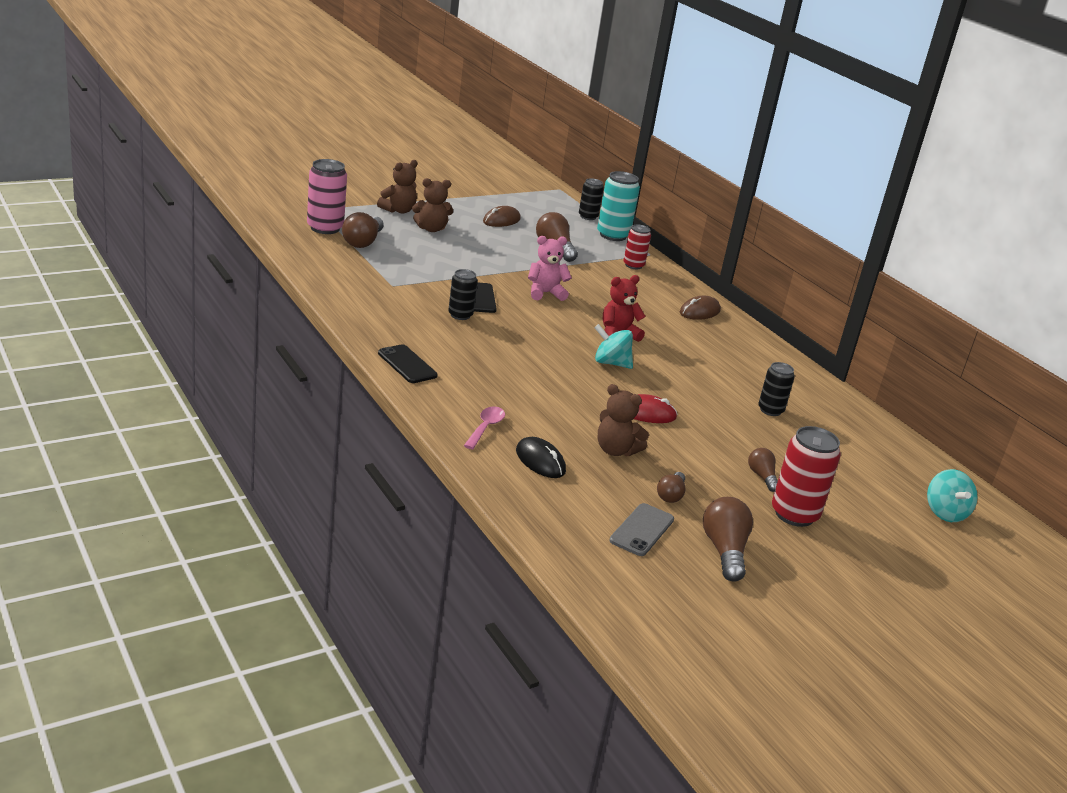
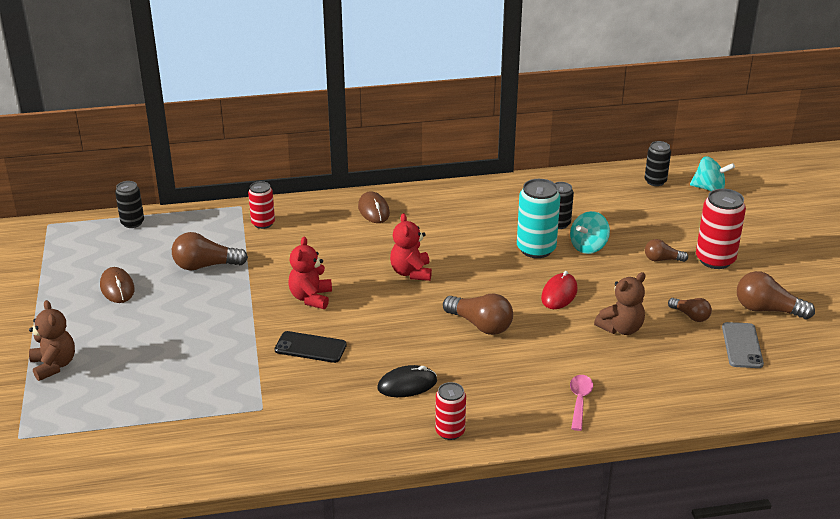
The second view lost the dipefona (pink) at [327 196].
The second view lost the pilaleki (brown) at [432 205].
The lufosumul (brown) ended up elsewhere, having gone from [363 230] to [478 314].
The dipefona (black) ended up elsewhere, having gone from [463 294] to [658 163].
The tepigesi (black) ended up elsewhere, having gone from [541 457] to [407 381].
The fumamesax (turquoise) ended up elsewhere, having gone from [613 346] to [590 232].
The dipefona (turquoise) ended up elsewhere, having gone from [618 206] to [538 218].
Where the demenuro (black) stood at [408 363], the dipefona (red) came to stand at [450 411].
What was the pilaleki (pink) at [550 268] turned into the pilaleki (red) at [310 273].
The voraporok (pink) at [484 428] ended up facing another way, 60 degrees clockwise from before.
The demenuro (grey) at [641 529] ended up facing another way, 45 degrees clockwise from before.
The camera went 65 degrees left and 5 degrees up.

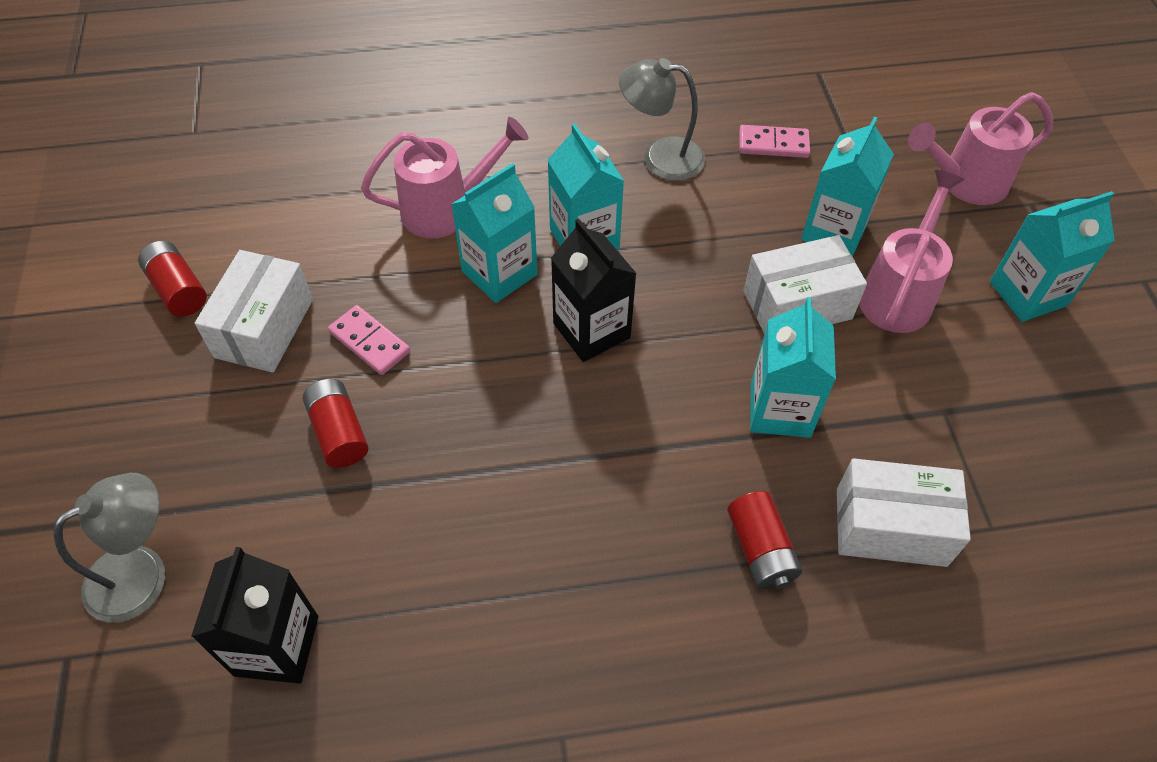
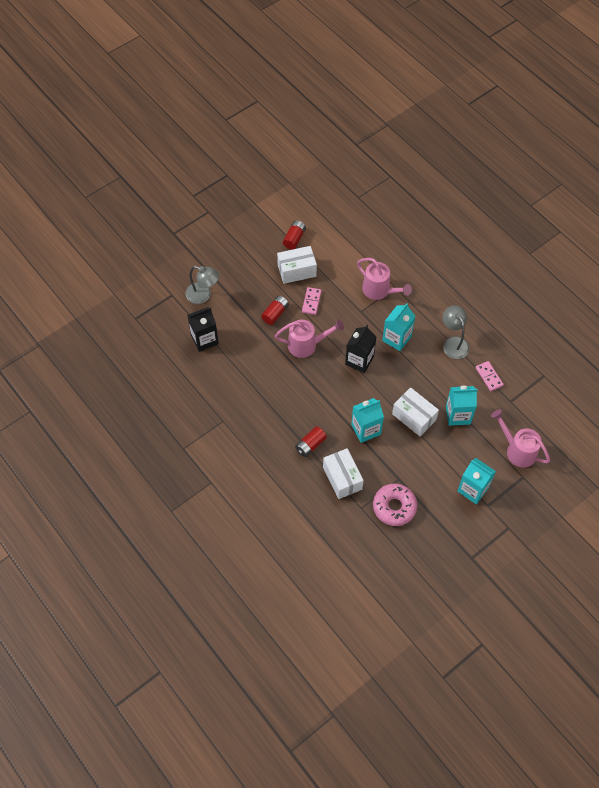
The second view lost the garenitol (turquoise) at [494 233].
The second view gained the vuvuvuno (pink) at [395 505].
The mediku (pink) ended up elsewhere, having gone from [911 251] to [309 338].
The camera went 60 degrees right and 5 degrees up.

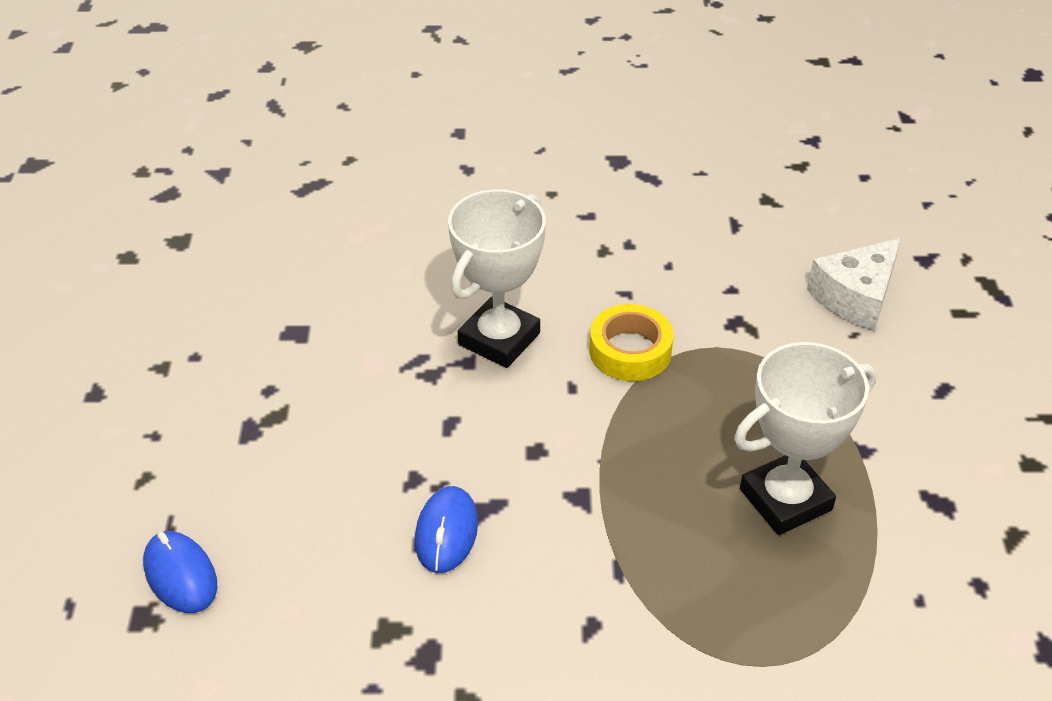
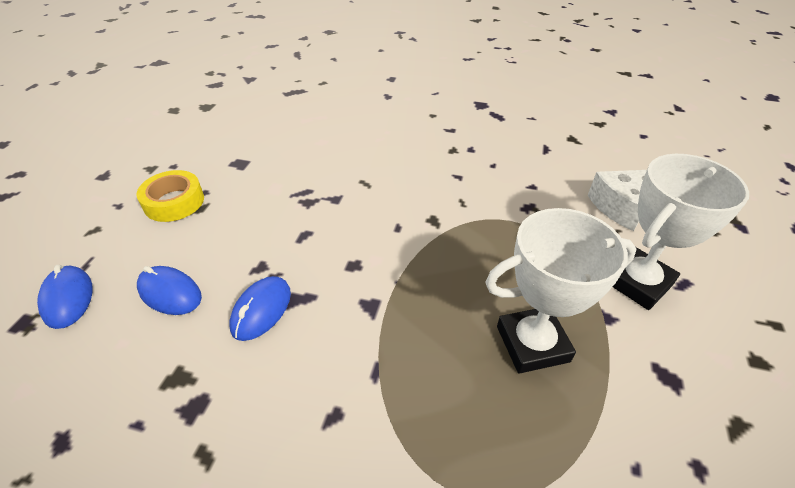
The second view gained the tepigesi (blue) at [169 290].
The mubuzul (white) ended up elsewhere, having gone from [497 278] to [681 232].
The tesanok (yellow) ended up elsewhere, having gone from [631 342] to [170 196].
The camera went 15 degrees right and 0 degrees up.

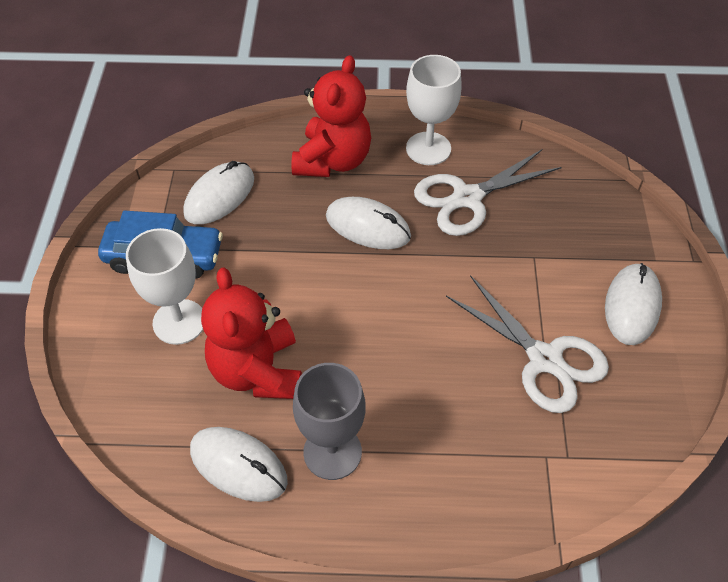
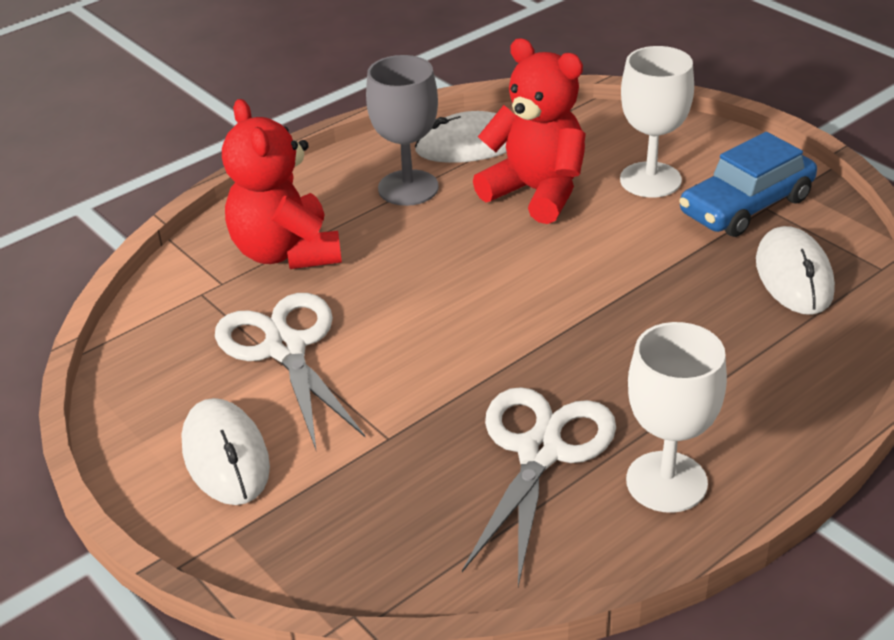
The second view lost the tepigesi (white) at [368 223].
The pilaleki (red) ended up elsewhere, having gone from [331 116] to [282 184].
The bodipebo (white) at [527 344] ended up facing another way, 60 degrees clockwise from before.
The camera went 140 degrees right and 15 degrees down.

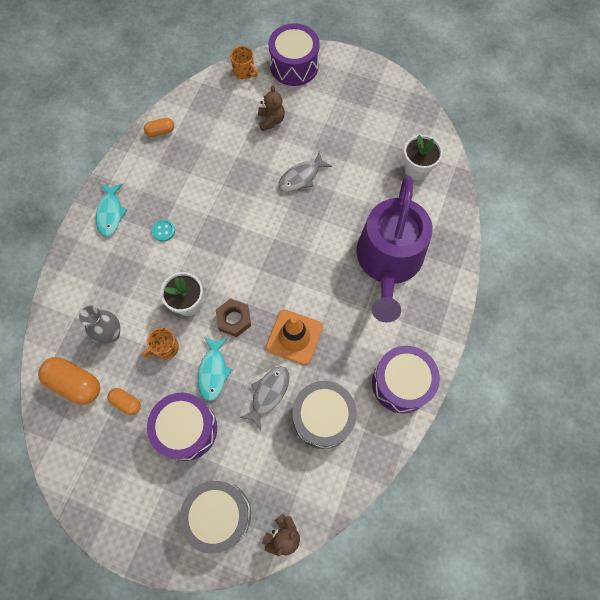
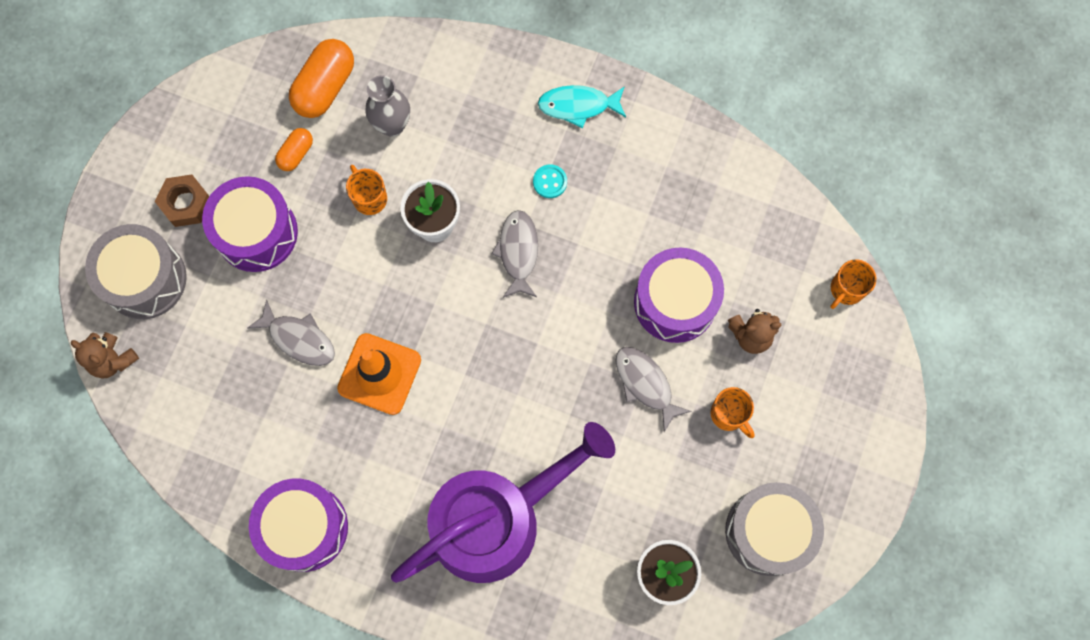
The second view lost the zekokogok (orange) at [159 127].
The second view lost the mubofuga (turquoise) at [215 369].
The second view gained the mubofuga (grey) at [514 254].
The second view gained the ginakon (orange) at [732 412].
The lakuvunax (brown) ended up elsewhere, having gone from [233 317] to [182 200].
The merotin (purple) ended up elsewhere, having gone from [294 54] to [679 295].
The merotin (grey) ended up elsewhere, having gone from [324 415] to [774 529].
The mediku (purple) at [394 249] ended up facing another way, 135 degrees clockwise from before.
The camera went 90 degrees right and 5 degrees up.

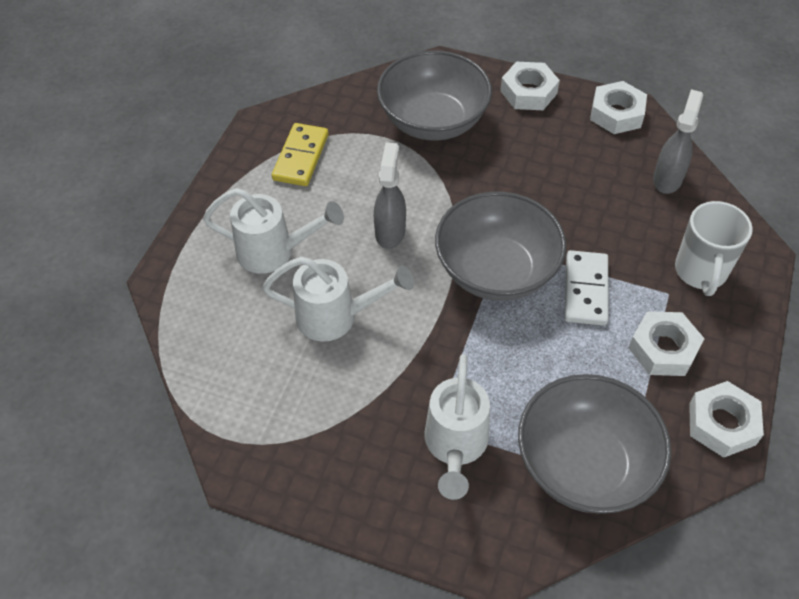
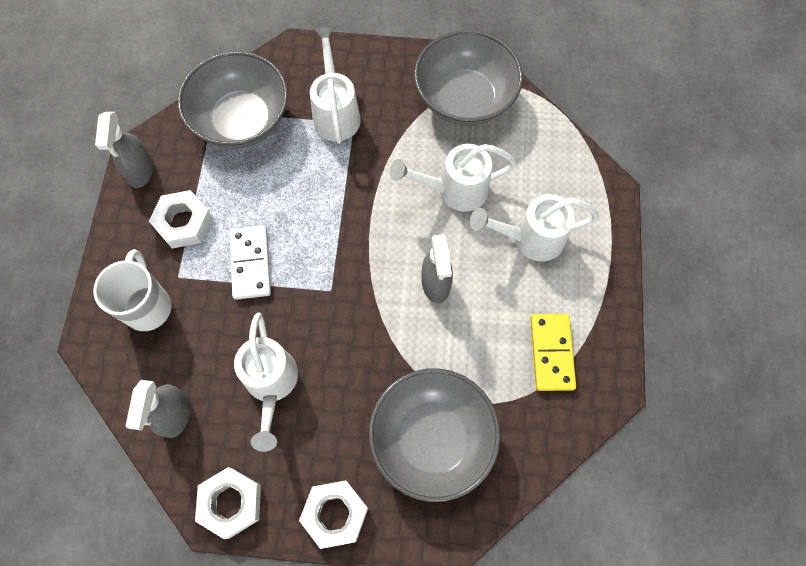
The second view gained the mediku (white) at [266 382].
The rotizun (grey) ended up elsewhere, having gone from [500 246] to [468 78].
Where the lakuvunax (white) stood at [726 419], the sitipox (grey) came to stand at [124 150].
The camera went 165 degrees right and 15 degrees up.

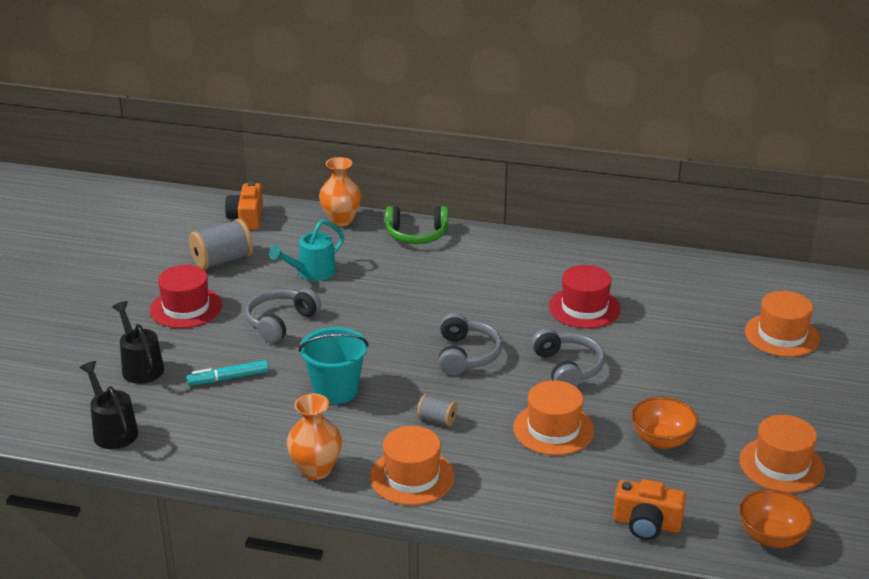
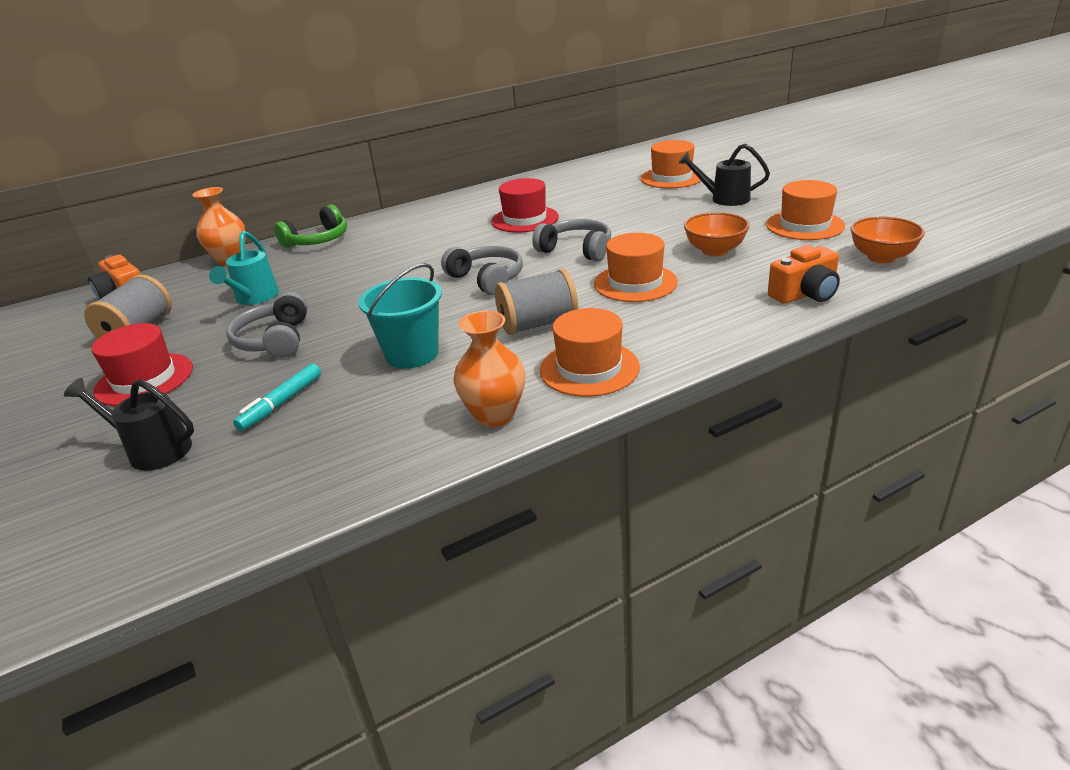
The mediku (black) ended up elsewhere, having gone from [109 405] to [724 174].
The size of the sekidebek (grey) at [437 410] changed by a factor of 1.85.
The camera went 40 degrees left and 0 degrees up.

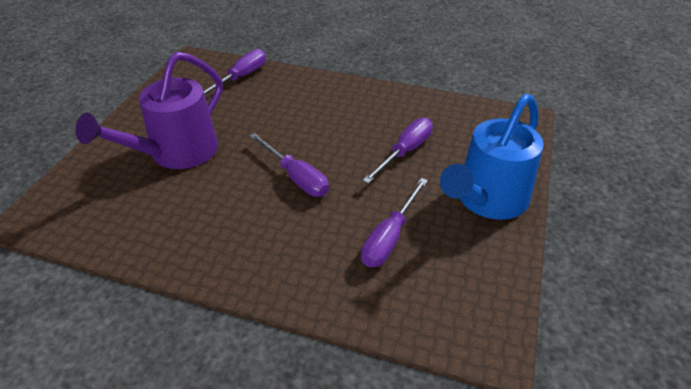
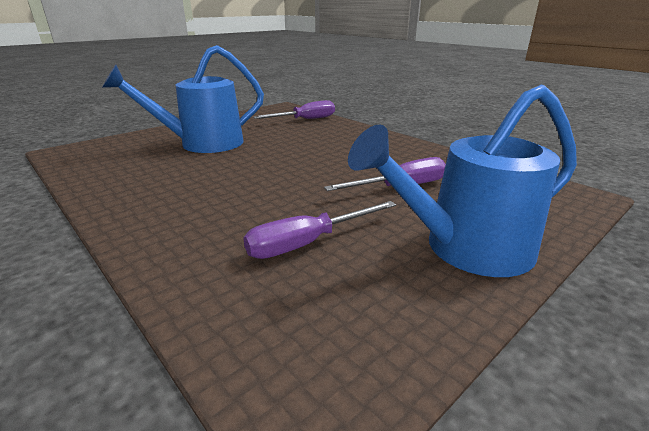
The second view lost the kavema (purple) at [289 165].
What was the mediku (purple) at [149 110] turned into the mediku (blue) at [183 99].
The camera went 30 degrees right and 15 degrees down.

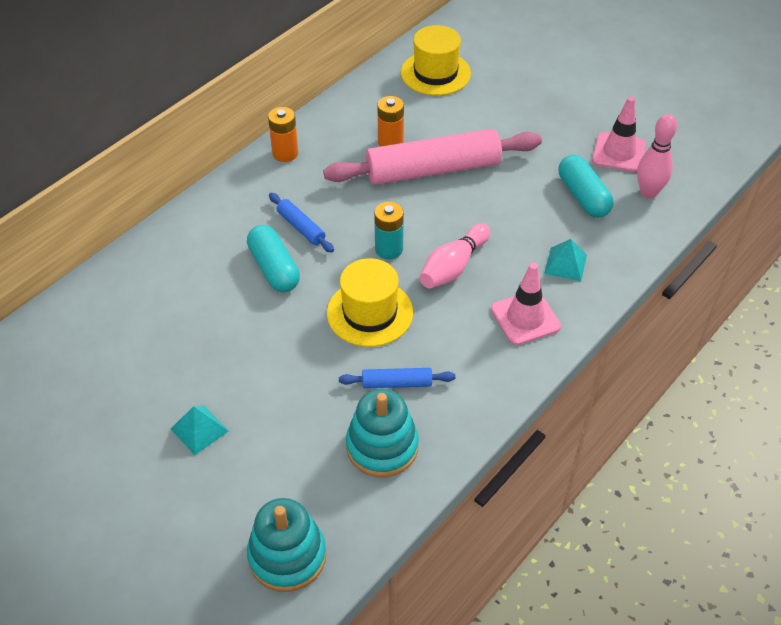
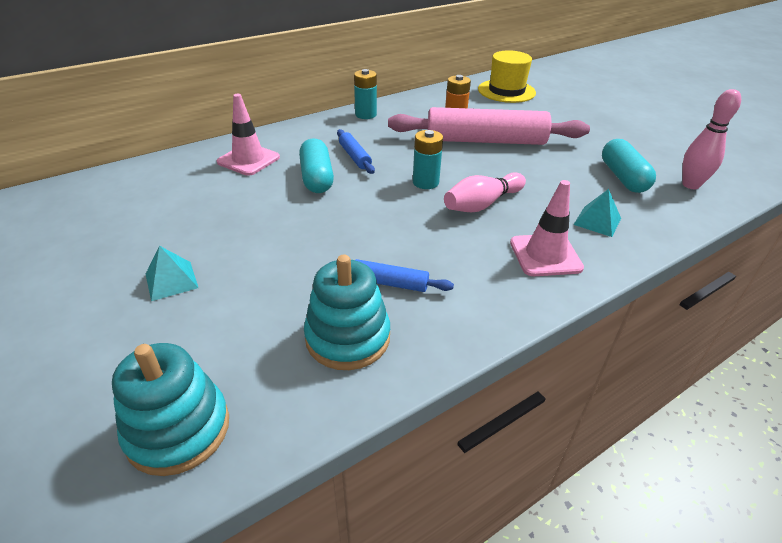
The second view lost the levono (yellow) at [370 302].
The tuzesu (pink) ended up elsewhere, having gone from [619 134] to [248 135].
What was the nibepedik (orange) at [283 134] turned into the nibepedik (turquoise) at [365 94].
The camera went 15 degrees right and 10 degrees down.

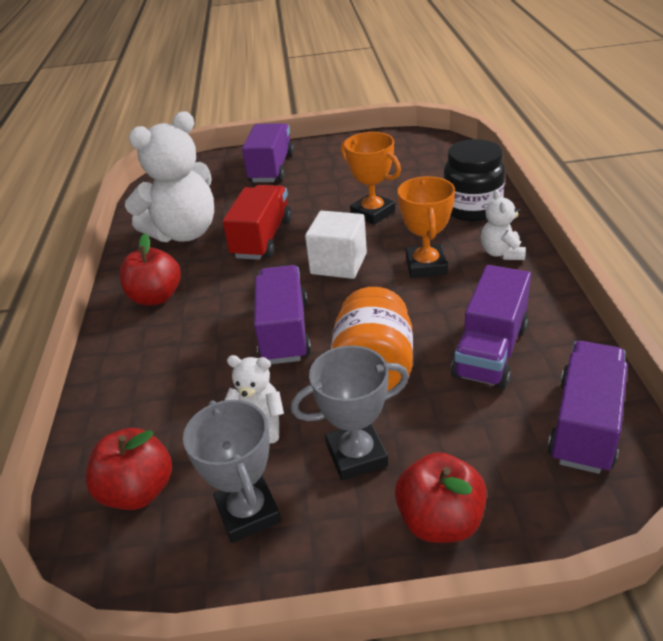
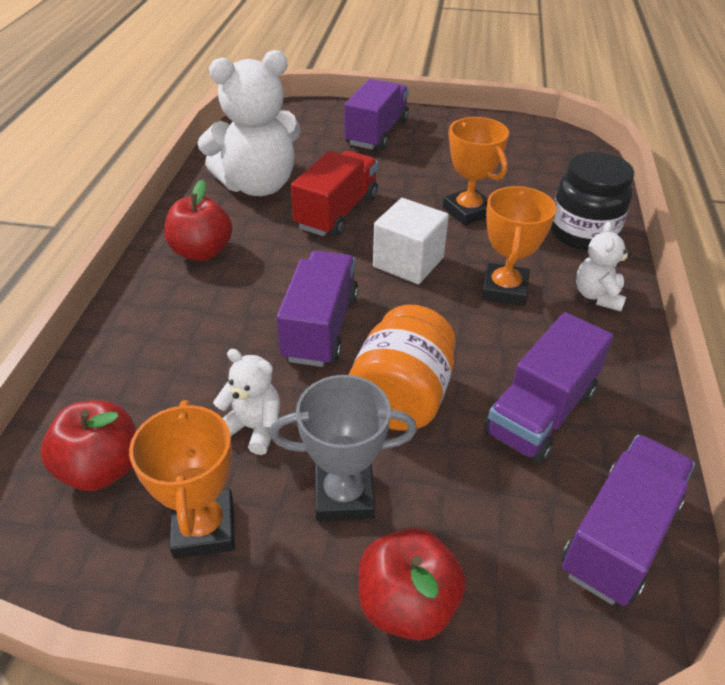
What was the mubuzul (grey) at [232 471] turned into the mubuzul (orange) at [182 479].
The camera went 10 degrees right and 5 degrees up.

